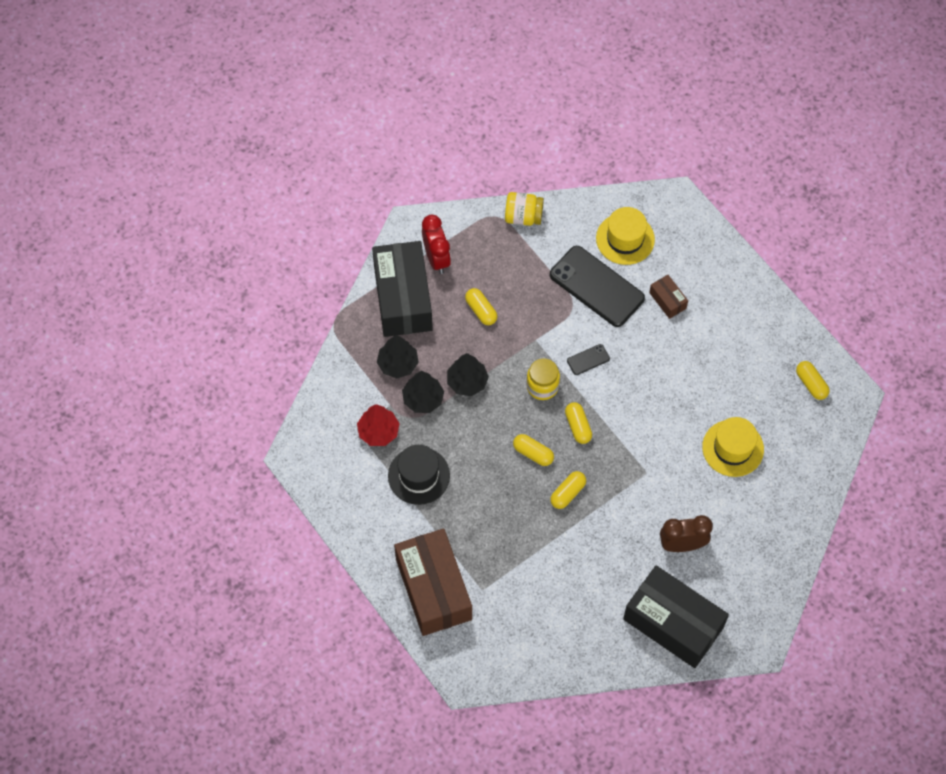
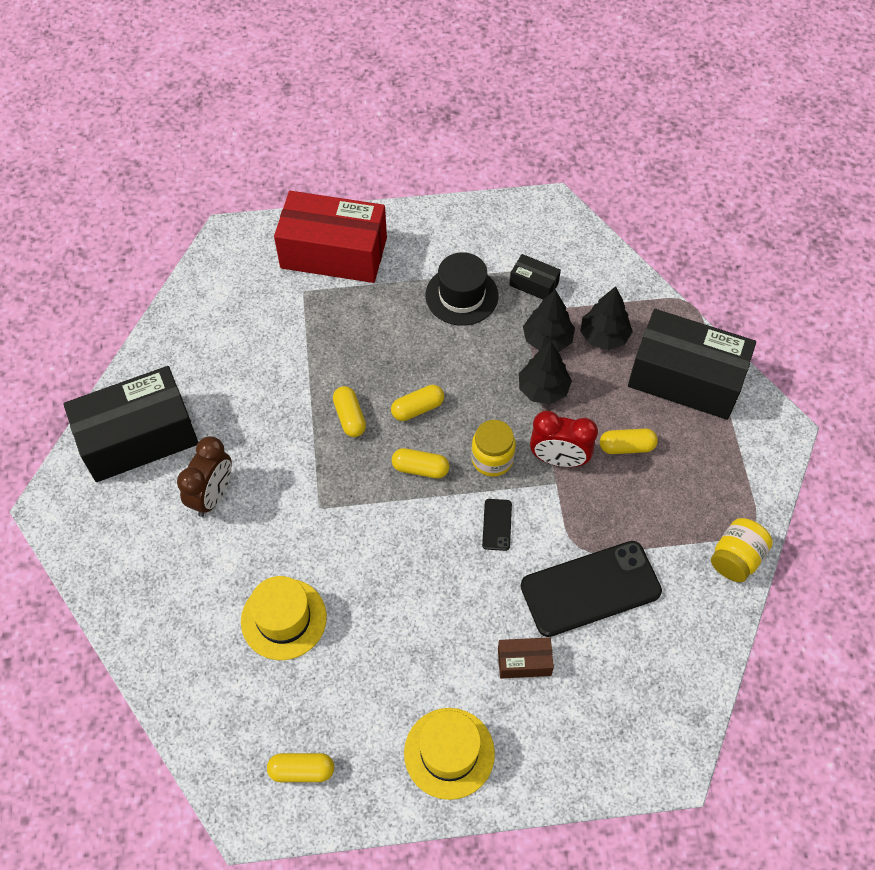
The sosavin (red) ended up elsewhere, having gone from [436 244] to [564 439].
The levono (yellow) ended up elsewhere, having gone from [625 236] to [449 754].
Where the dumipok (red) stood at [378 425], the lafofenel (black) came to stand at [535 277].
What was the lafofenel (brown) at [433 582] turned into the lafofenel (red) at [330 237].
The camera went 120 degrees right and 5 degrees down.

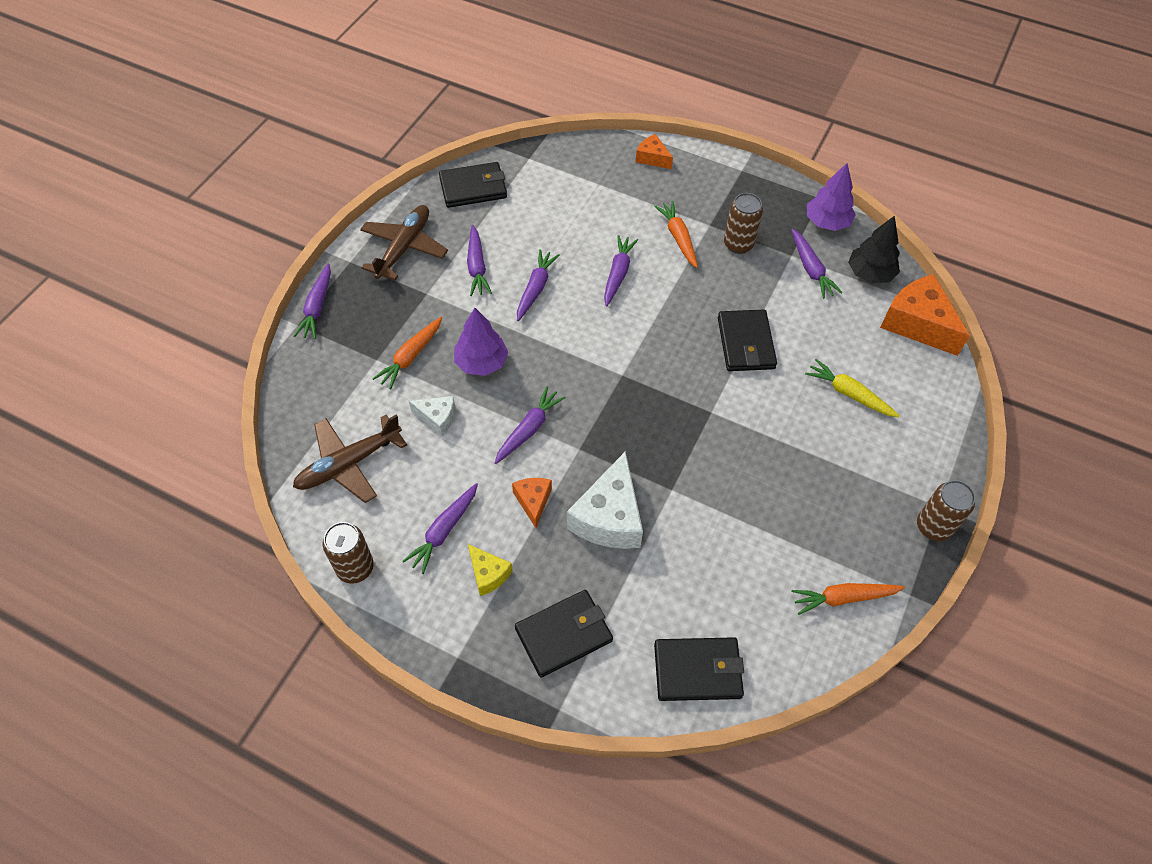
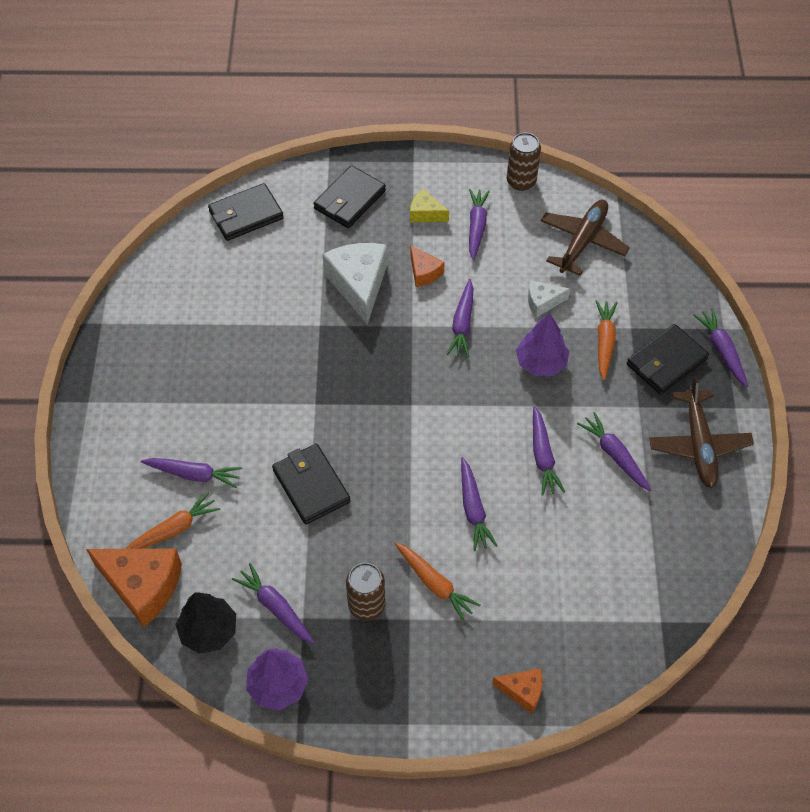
The second view lost the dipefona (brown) at [946 510].
The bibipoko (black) ended up elsewhere, having gone from [473 185] to [668 359].
The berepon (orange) ended up elsewhere, having gone from [848 599] to [173 520].
What was the berepon (yellow) at [852 388] turned into the berepon (purple) at [191 473].
The camera went 155 degrees right and 0 degrees up.

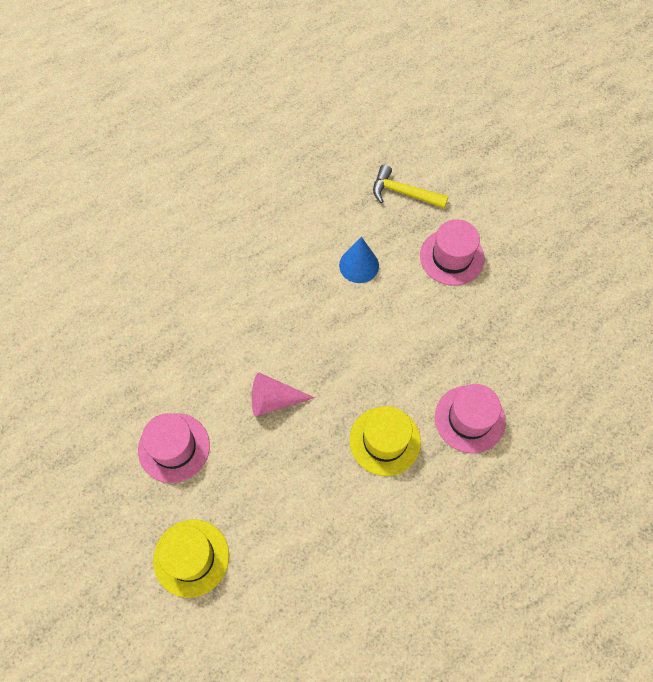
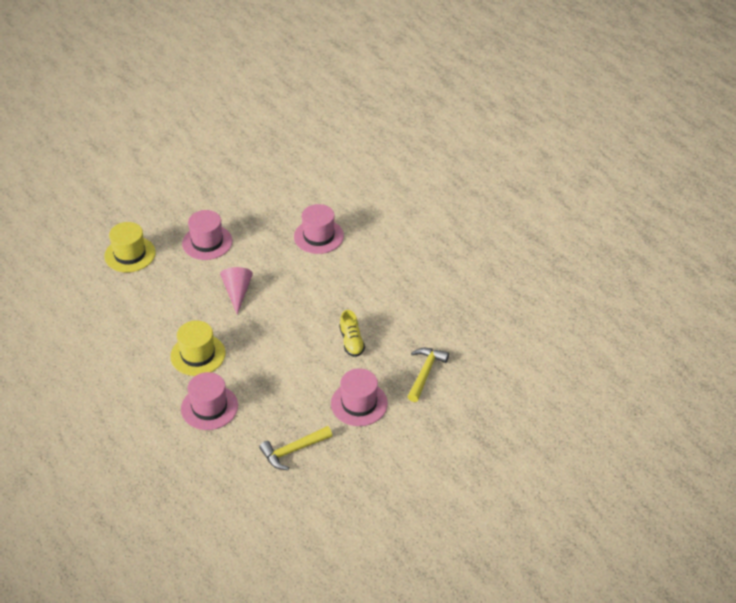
The second view gained the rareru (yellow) at [296 448].
The second view gained the levono (pink) at [319 229].
Where the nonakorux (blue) stood at [359 260], the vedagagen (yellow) came to stand at [352 333].
The camera went 90 degrees right and 20 degrees down.

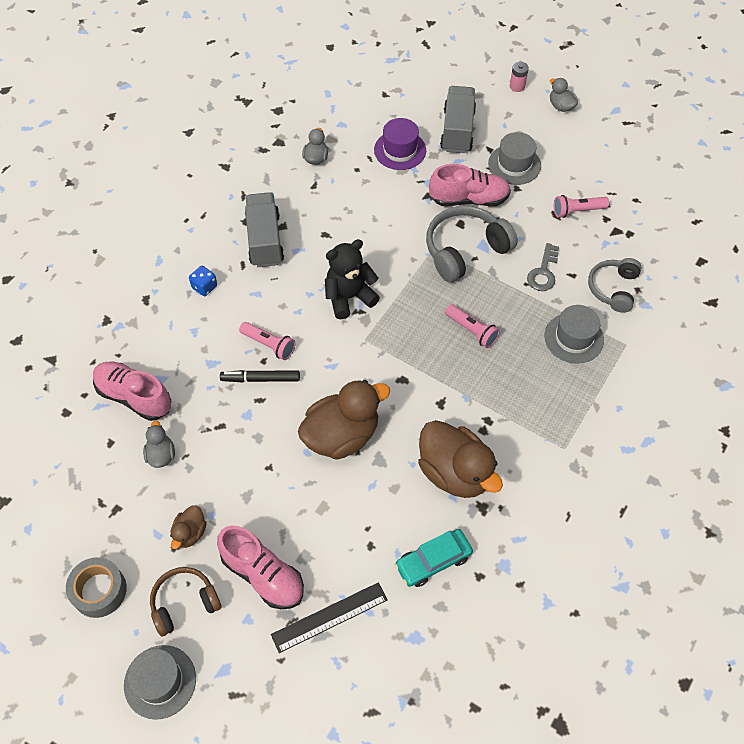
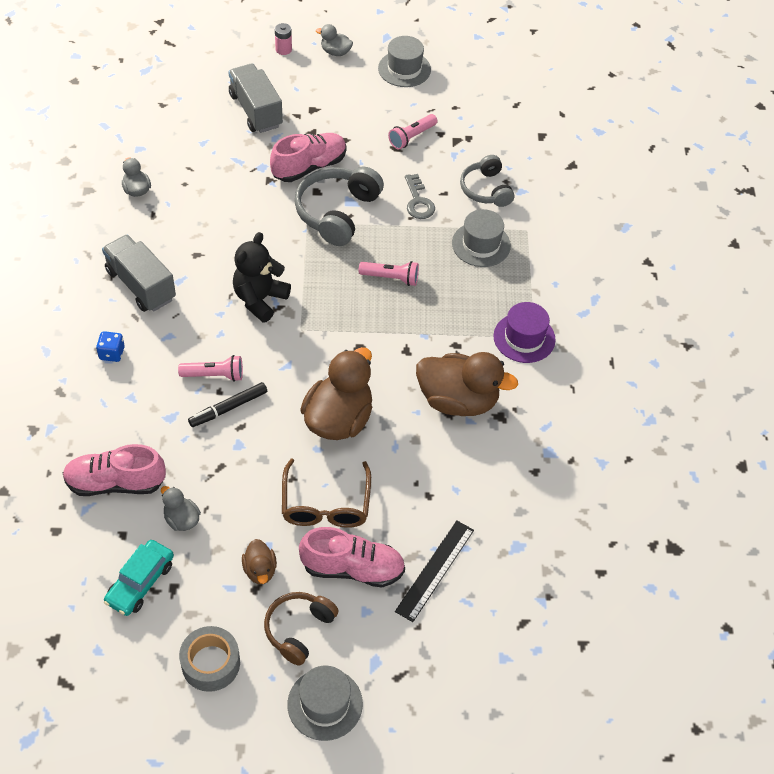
The second view gained the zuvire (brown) at [326 493].
The levono (purple) ended up elsewhere, having gone from [400 144] to [525 332].
The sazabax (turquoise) ended up elsewhere, having gone from [434 558] to [139 578].
The levono (grey) ended up elsewhere, having gone from [514 158] to [404 61].
The camera went 35 degrees left and 5 degrees down.

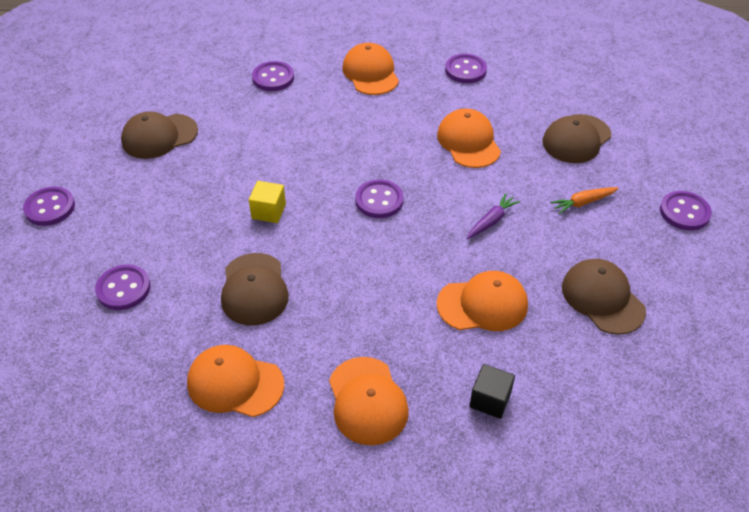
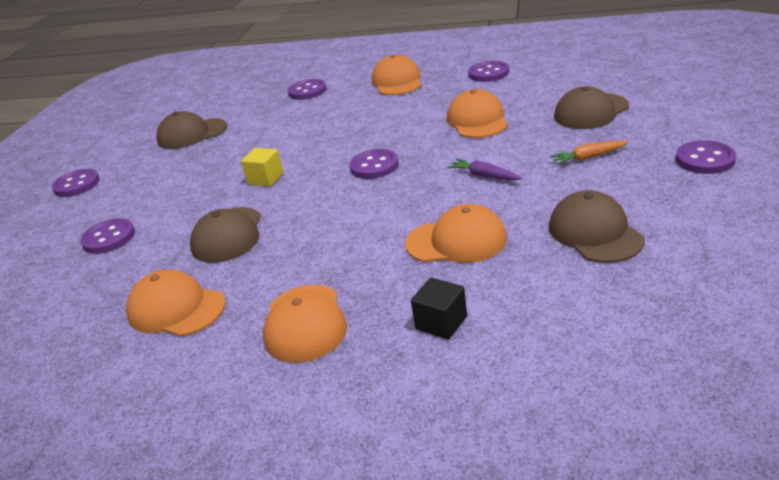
The berepon (purple) at [493 216] ended up facing another way, 105 degrees counterclockwise from before.
The camera went 15 degrees right and 15 degrees down.

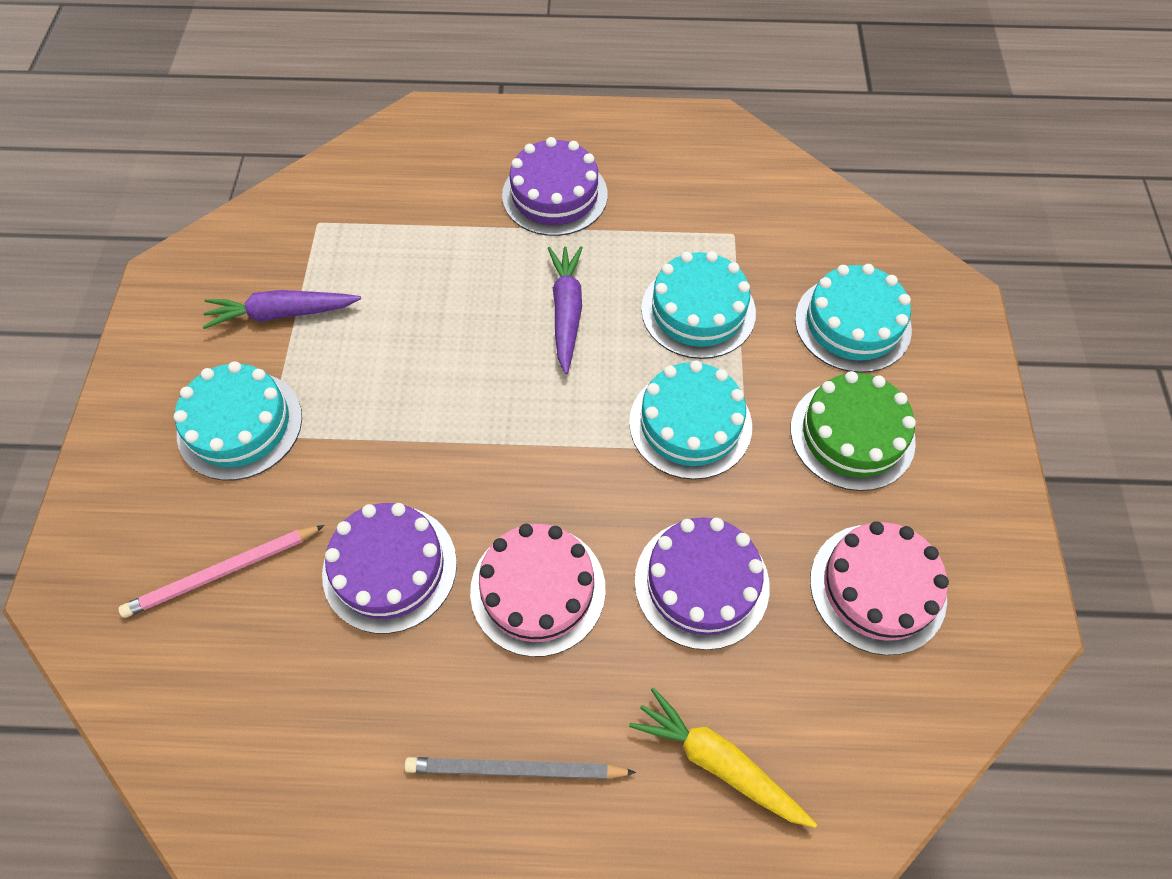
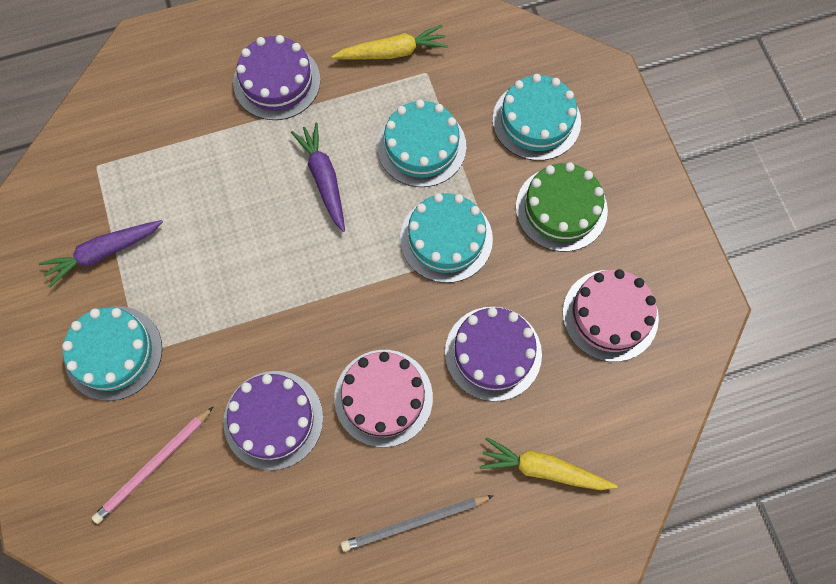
The second view gained the berepon (yellow) at [389 42].
The camera went 20 degrees left and 10 degrees up.

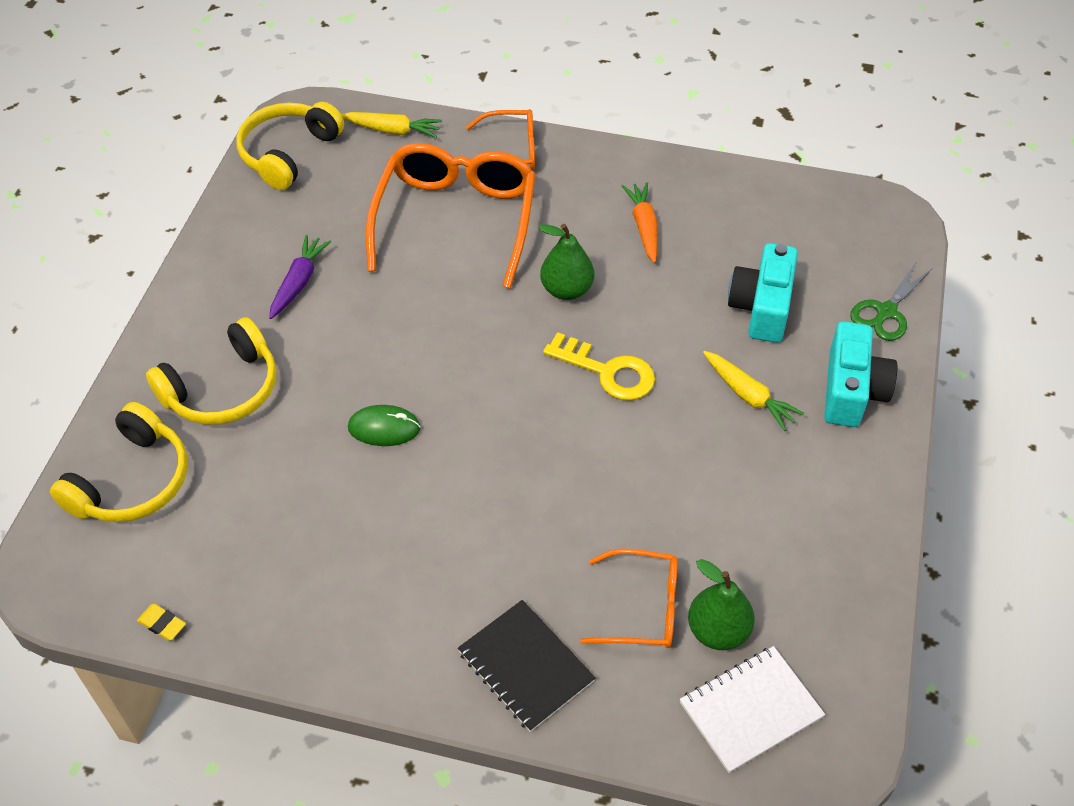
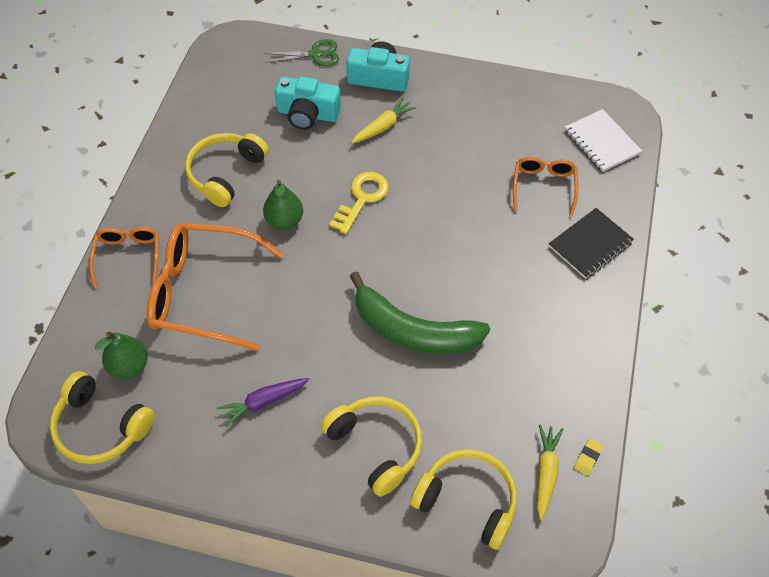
The berepon (yellow) ended up elsewhere, having gone from [391 125] to [550 472].
The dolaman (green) ended up elsewhere, having gone from [721 604] to [121 355].
Where the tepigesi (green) stood at [384 425], the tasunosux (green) came to stand at [420 312].
Where the berepon (orange) stood at [640 222], the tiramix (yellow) came to stand at [227 170].
The berepon (purple) at [300 277] ended up facing another way, 45 degrees counterclockwise from before.
The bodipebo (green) at [891 301] ended up facing another way, 45 degrees counterclockwise from before.
The camera went 90 degrees left and 5 degrees up.

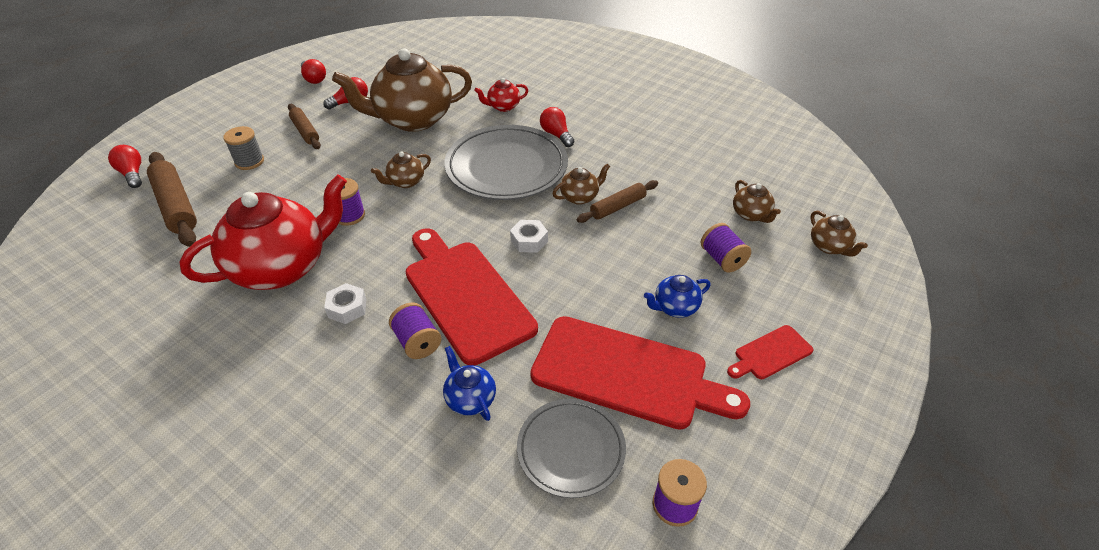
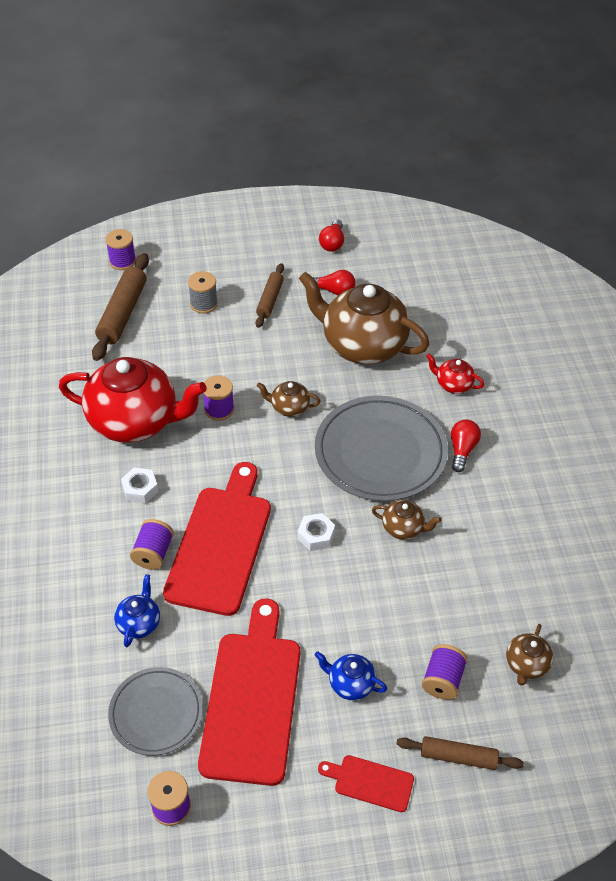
The second view lost the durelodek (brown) at [839 234].
The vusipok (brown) ended up elsewhere, having gone from [617 201] to [460 753].
Where the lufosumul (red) stood at [125 166], the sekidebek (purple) came to stand at [120 249].
The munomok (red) at [640 373] ended up facing another way, 150 degrees counterclockwise from before.
The camera went 45 degrees right and 5 degrees up.

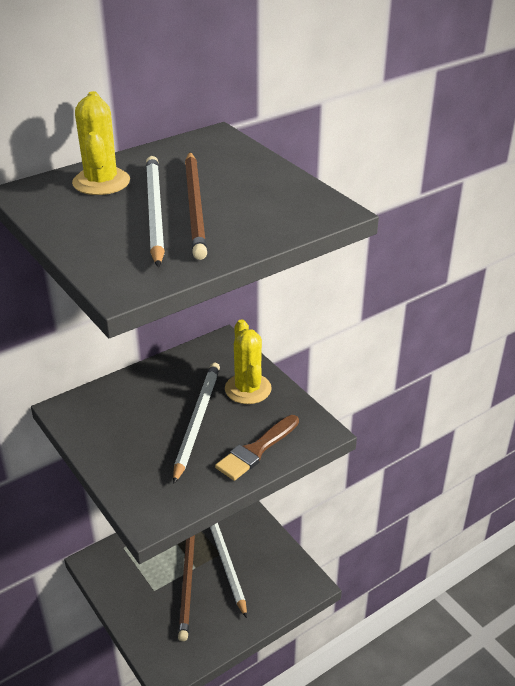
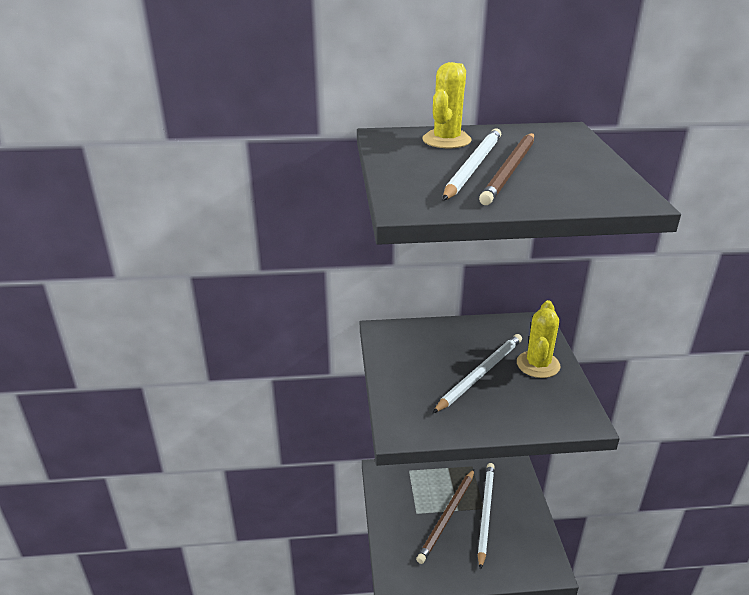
The second view lost the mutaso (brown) at [257 448].
The camera went 30 degrees right and 5 degrees down.

